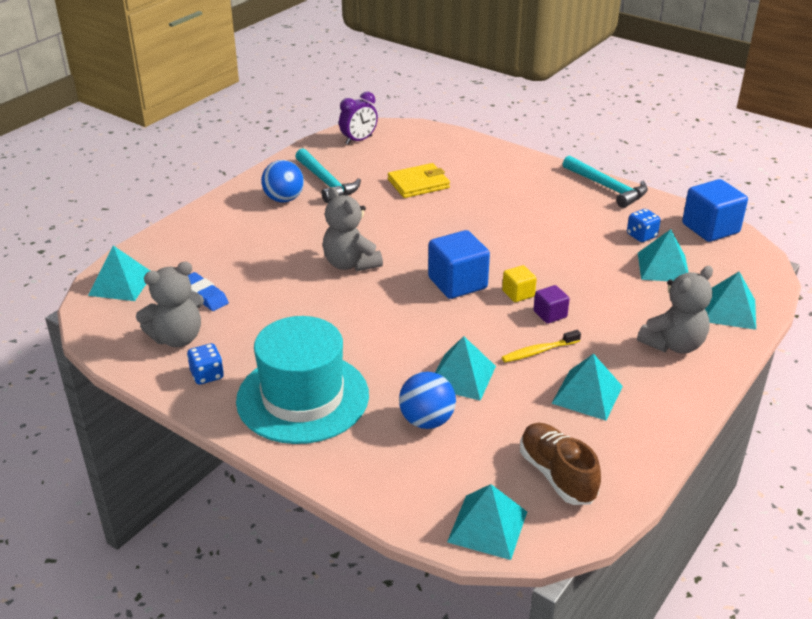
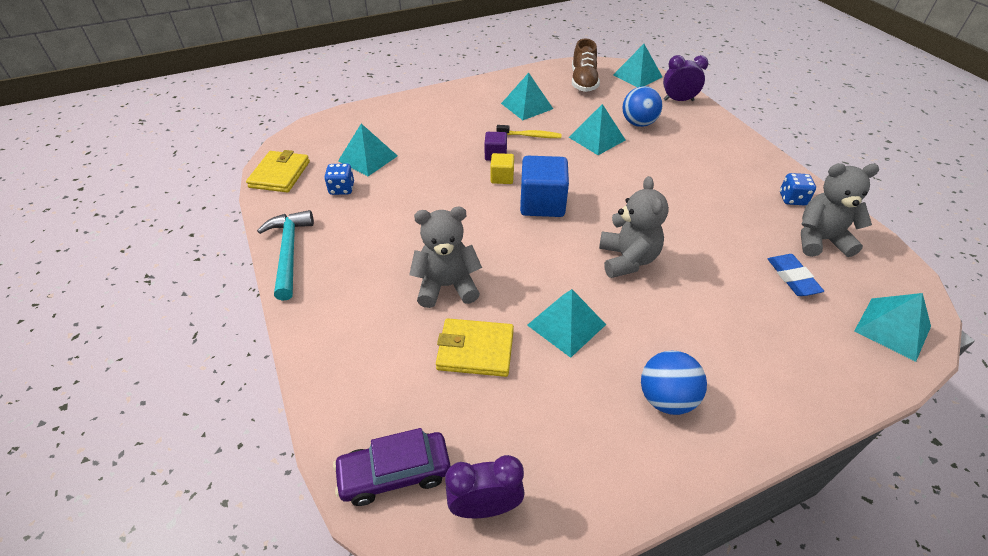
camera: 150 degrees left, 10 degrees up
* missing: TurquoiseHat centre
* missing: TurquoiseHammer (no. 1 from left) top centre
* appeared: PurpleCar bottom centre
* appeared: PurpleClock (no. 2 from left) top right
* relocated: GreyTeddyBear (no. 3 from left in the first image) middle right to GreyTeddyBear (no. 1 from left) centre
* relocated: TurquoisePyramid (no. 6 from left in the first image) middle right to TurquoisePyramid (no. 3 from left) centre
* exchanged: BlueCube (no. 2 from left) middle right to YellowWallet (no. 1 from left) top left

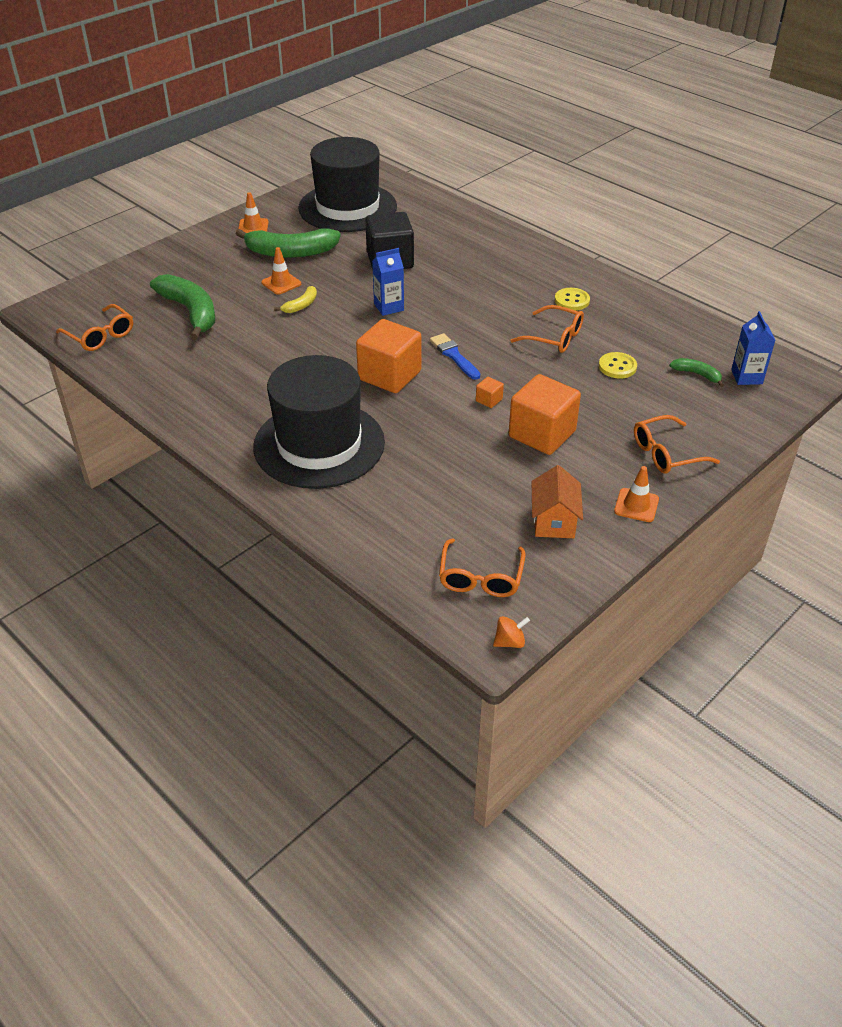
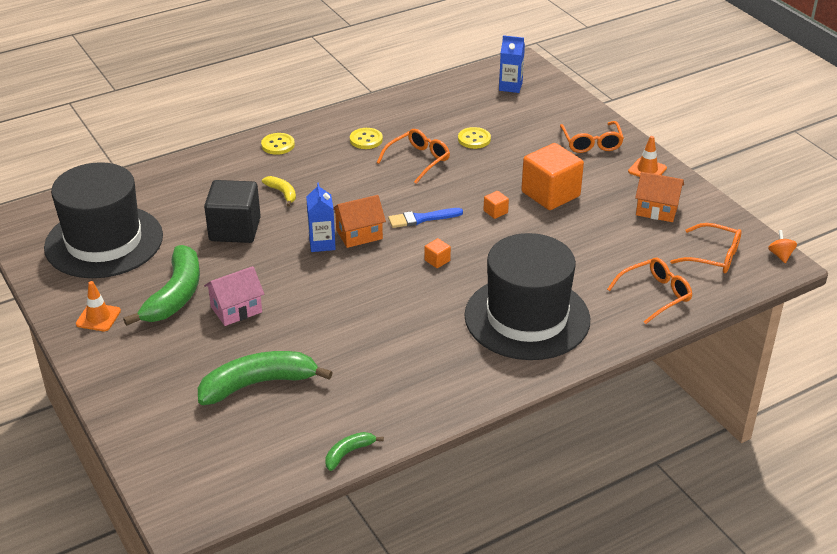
camera: 75 degrees left, 5 degrees down
* appeared: YellowButton (no. 1 from left) top left
* appeared: OrangeHouse (no. 1 from left) centre
* relocated: OrangeGlasses (no. 1 from left in the first image) top left to OrangeGlasses (no. 3 from left) middle right
* relocated: YellowBanana top centre to centre
* relocated: GreenBanana (no. 3 from left) middle right to bottom centre
* exchanged: OrangeTrafficCone (no. 2 from left) top centre to PinkHouse middle left
* size: OrangeCube (no. 1 from left) centre = centre x0.41

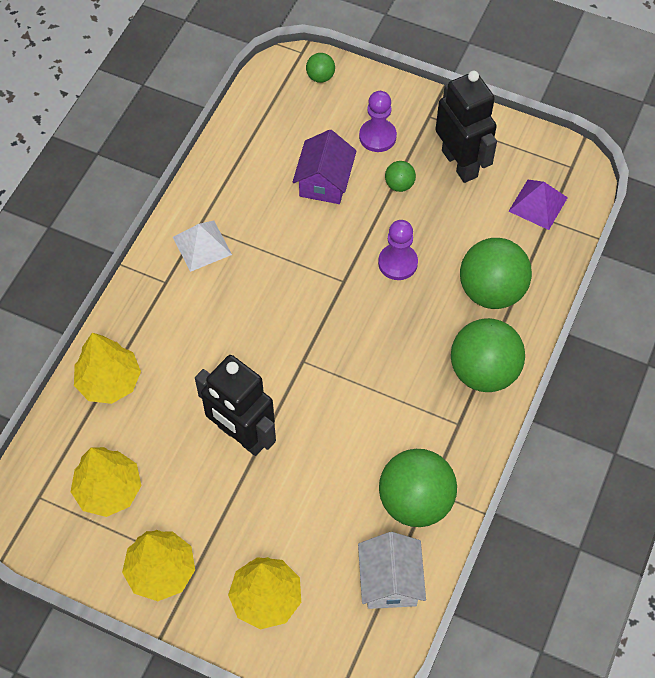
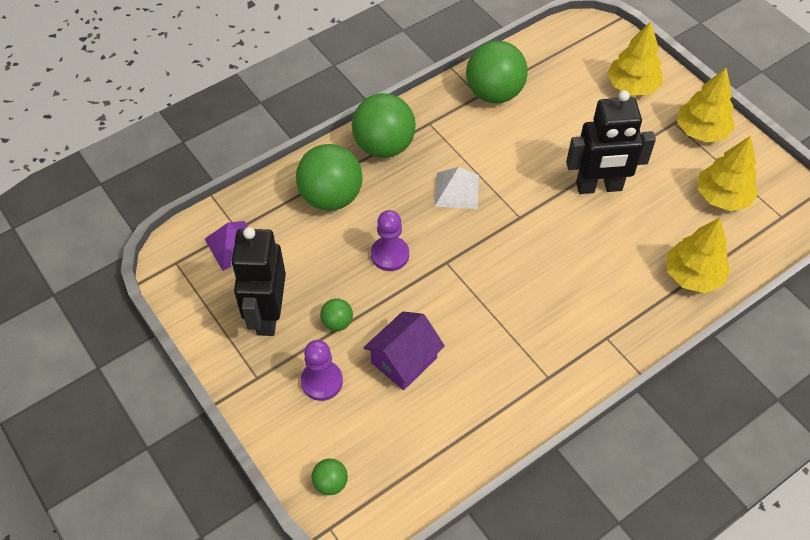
camera: 150 degrees left, 5 degrees down
* missing: WhiteHouse bottom centre
* relocated: WhitePyramid middle left to centre
* spun: BlackRobot (no. 1 from left in the first image) centre = top right 105 degrees clockwise

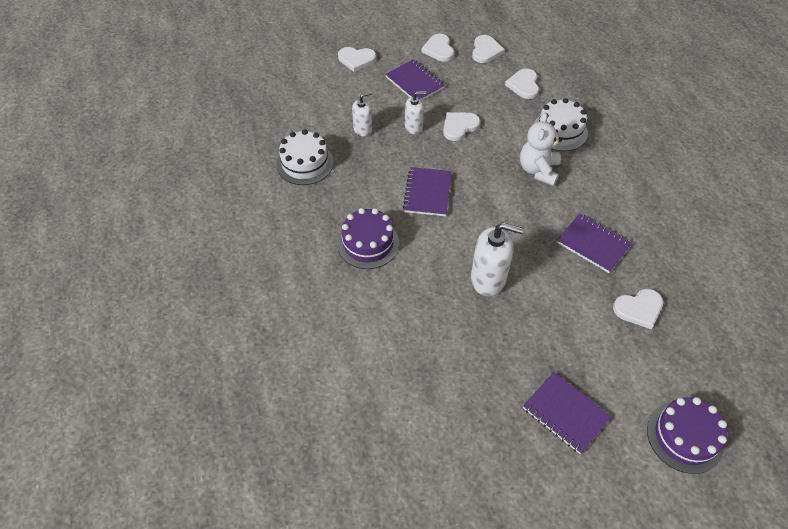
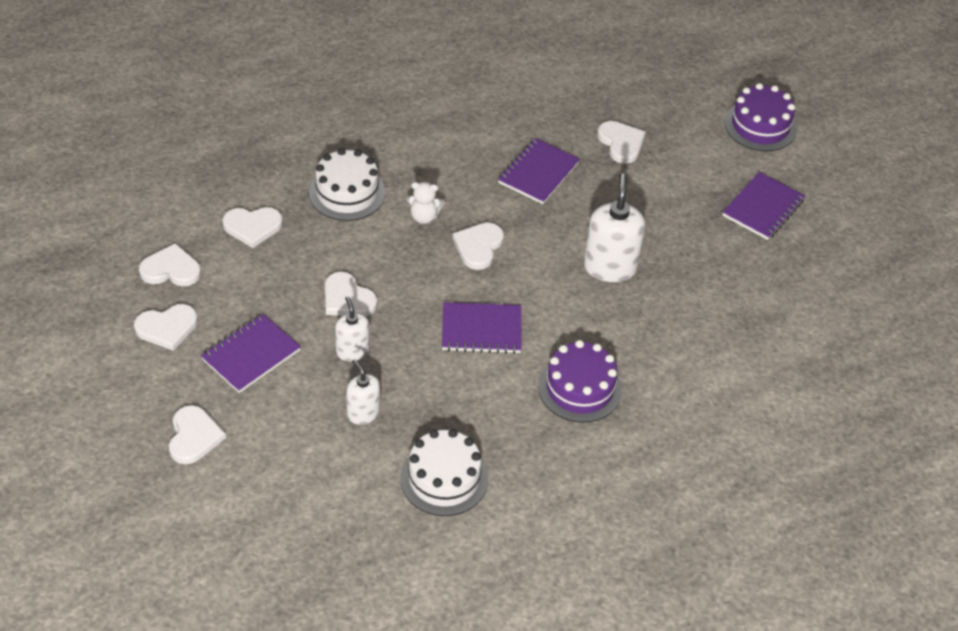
camera: 100 degrees left, 5 degrees down
* appeared: WhiteHeart (no. 6 from left) centre
* size: WhiteTeddyBear top right = top centre x0.61

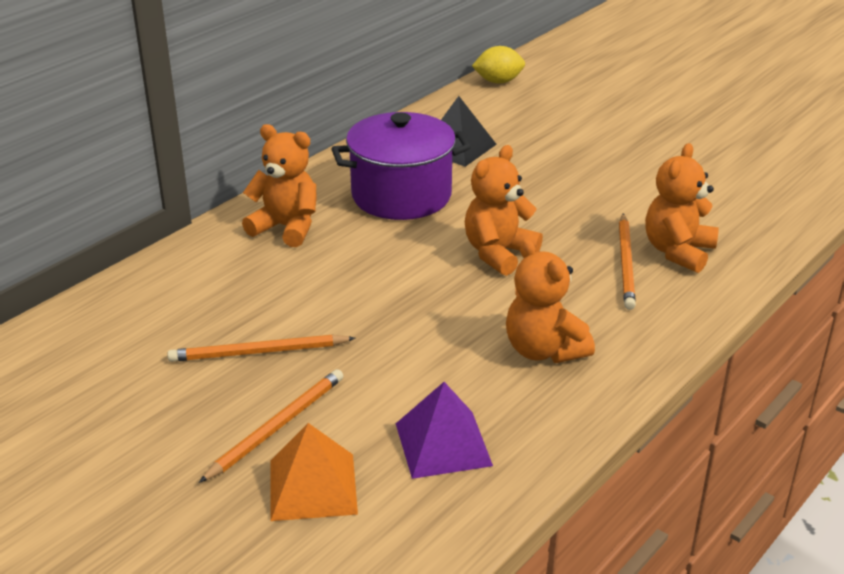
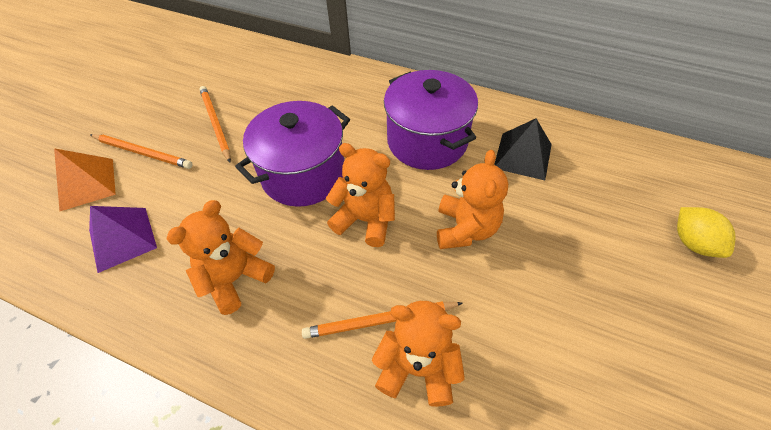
camera: 75 degrees right, 20 degrees up
* appeared: PurplePot (no. 1 from left) centre
* relocated: OrangeTeddyBear (no. 1 from left in the first image) top left to OrangeTeddyBear (no. 4 from left) centre
* relocated: YellowLemon top centre to middle right

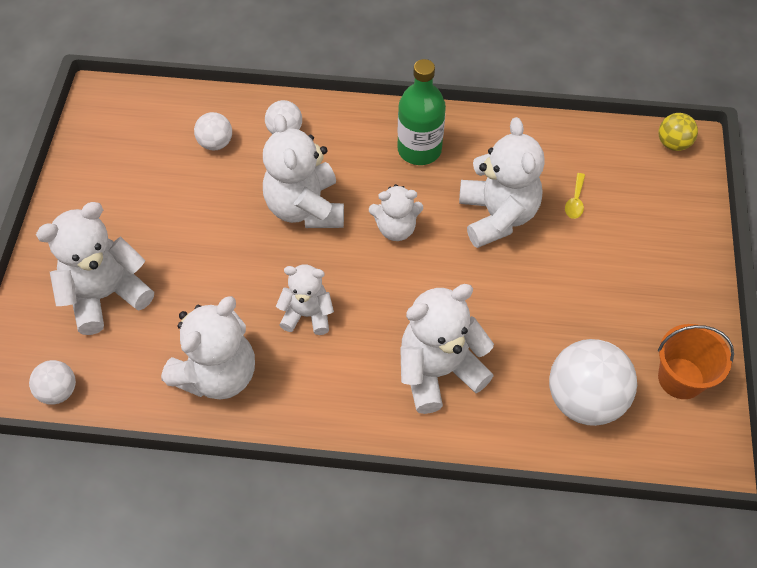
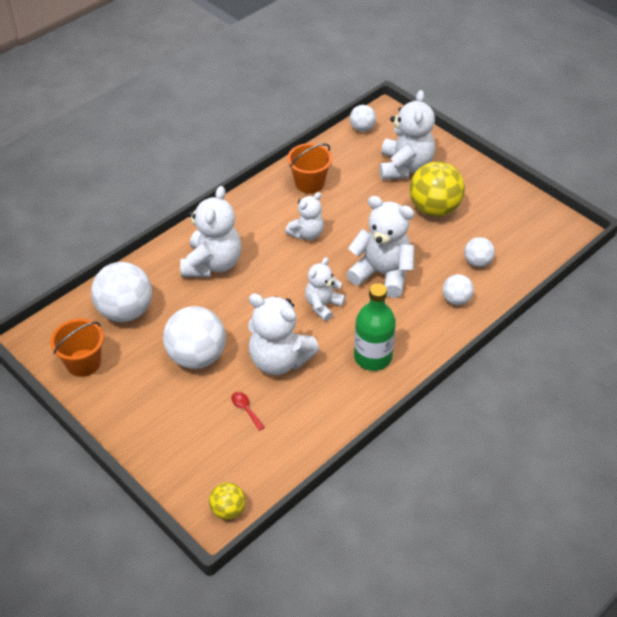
camera: 130 degrees right, 10 degrees down
* appeared: WhiteBall (no. 2 from left) middle left
* appeared: YellowBall (no. 2 from left) top right
* exchanged: WhiteTeddyBear (no. 2 from left) middle left to OrangeBucket (no. 2 from left) top centre
* colour: YellowSpoon middle right to RedSpoon centre

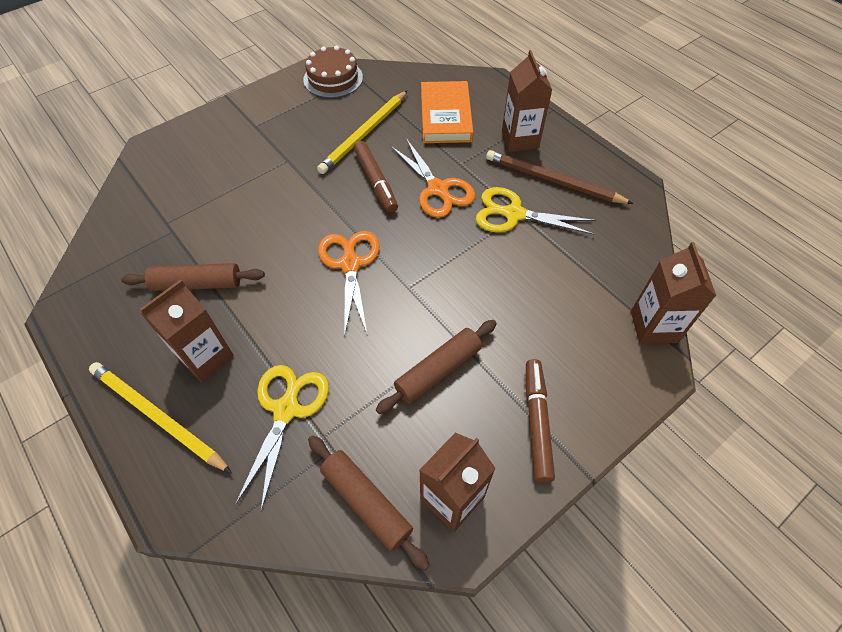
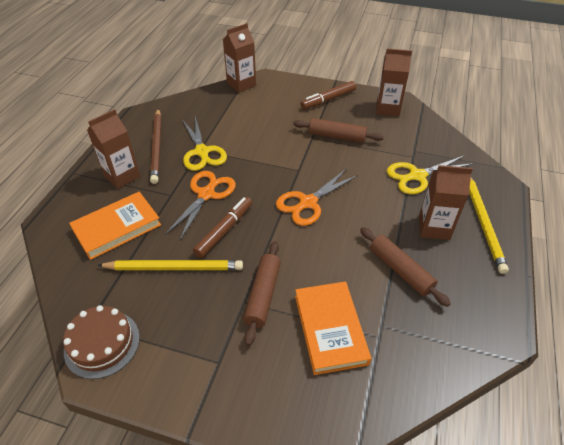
camera: 125 degrees left, 10 degrees down
* appeared: OrangeBook (no. 2 from left) bottom centre
* relocated: BrownRollingPin (no. 2 from left in the first image) bottom centre to BrownRollingPin (no. 1 from left) centre

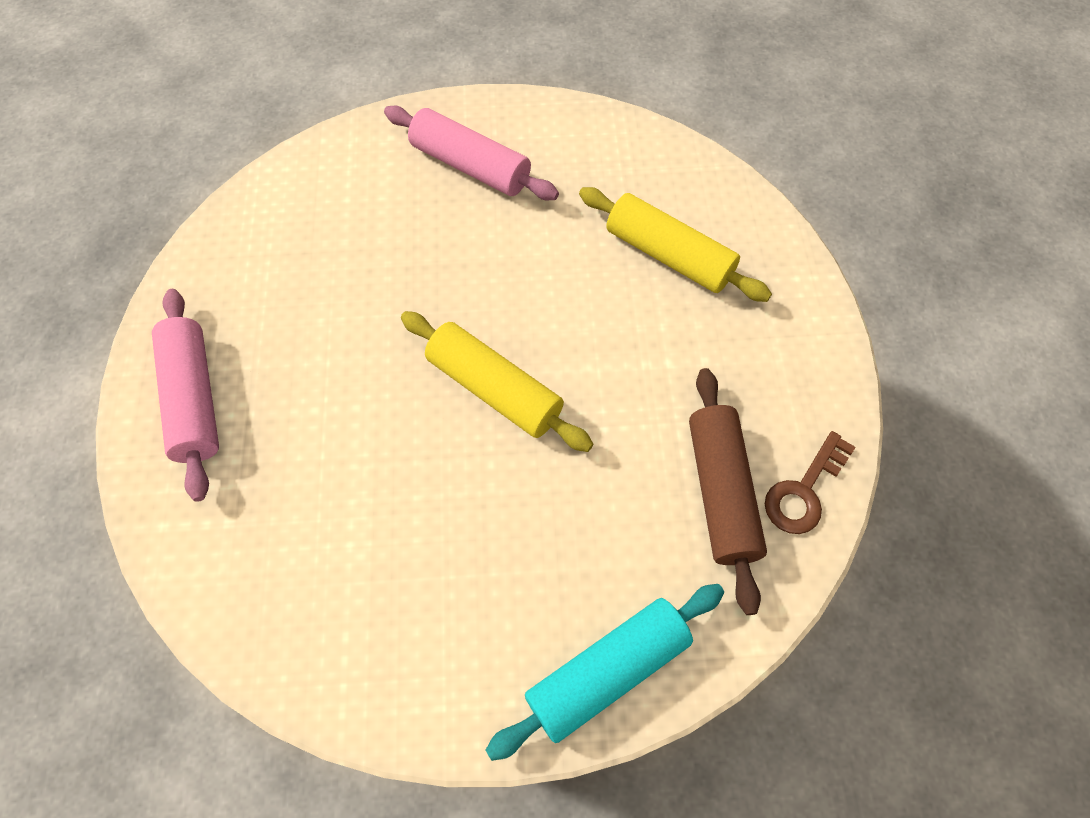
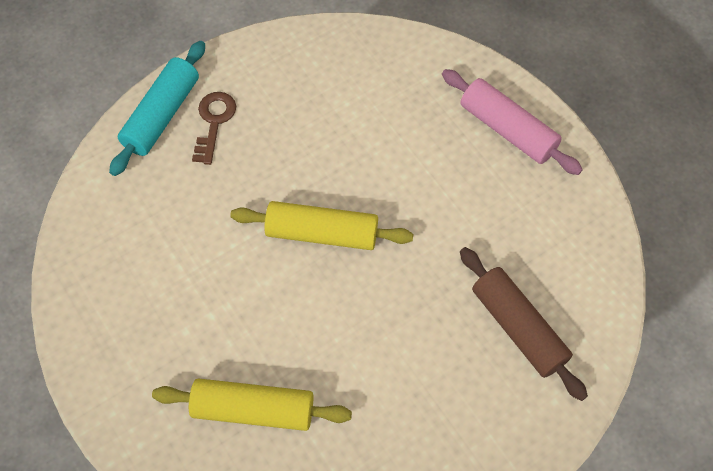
camera: 150 degrees right, 0 degrees up
* missing: PinkRollingPin (no. 2 from left) top centre
* relocated: BrownRollingPin middle right to bottom right
* relocated: BrownKey middle right to top left

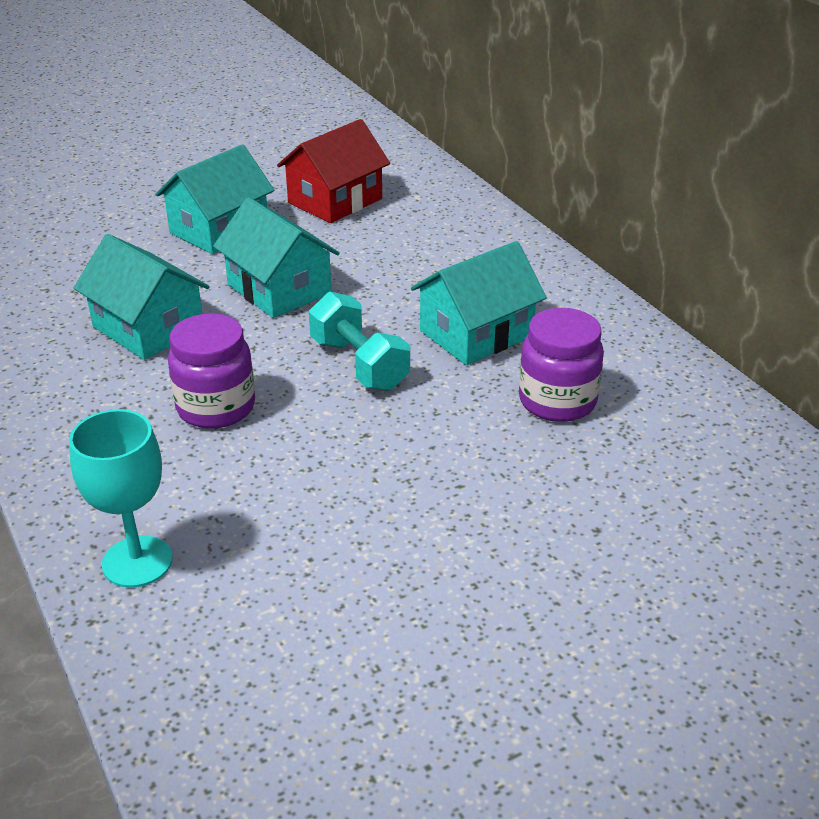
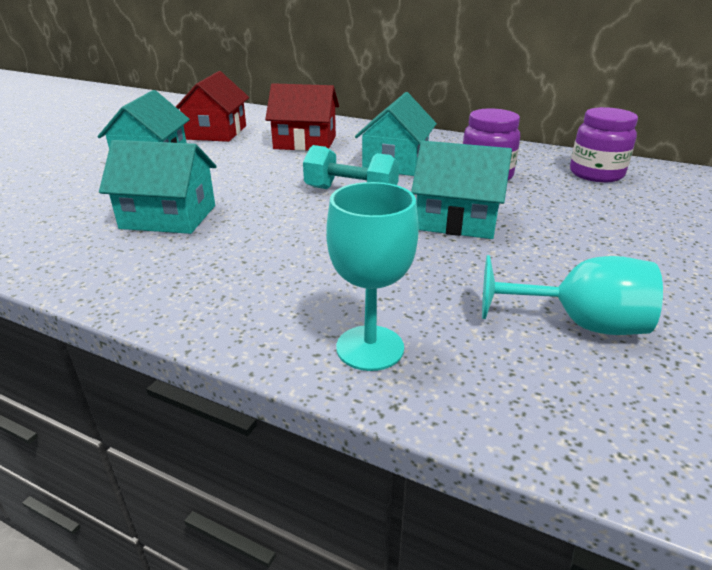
camera: 35 degrees left, 5 degrees down
* appeared: RedHouse (no. 2 from left) top centre
* appeared: TurquoiseGoblet (no. 2 from left) middle right
* relocated: PurpleJar (no. 1 from left in the first image) middle left to PurpleJar (no. 2 from left) top right
* relocated: TurquoiseHouse (no. 3 from left in the first image) top centre to TurquoiseHouse (no. 4 from left) centre

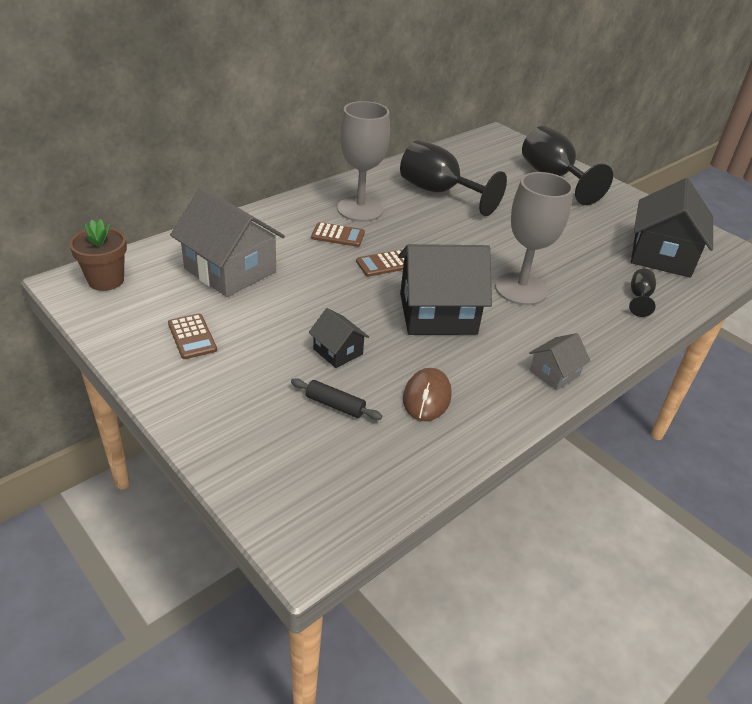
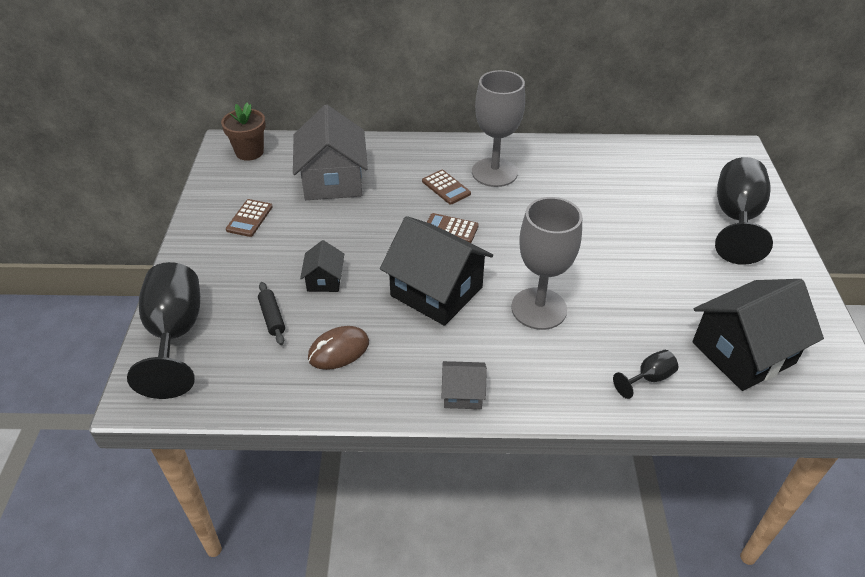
camera: 45 degrees right, 5 degrees up
* relocated: BlackGoblet (no. 1 from left) top centre to middle left

